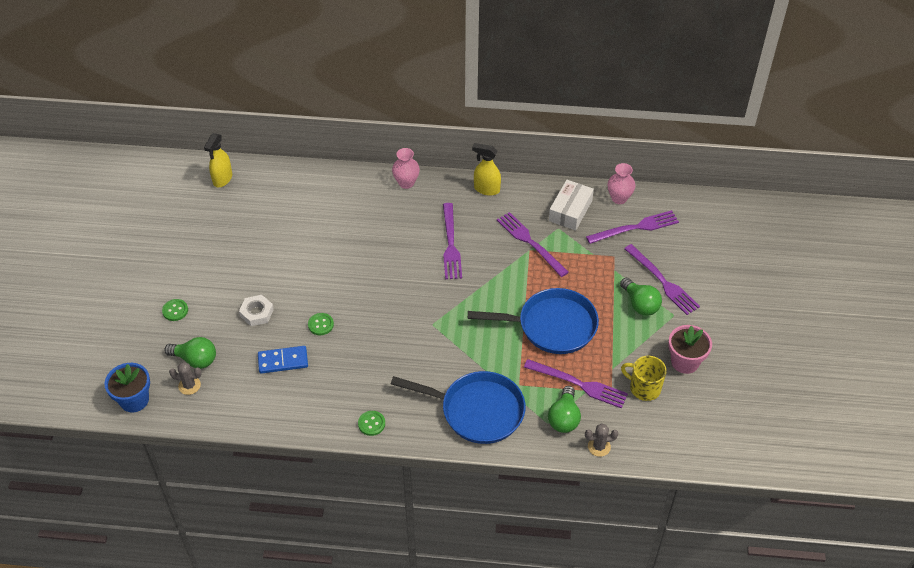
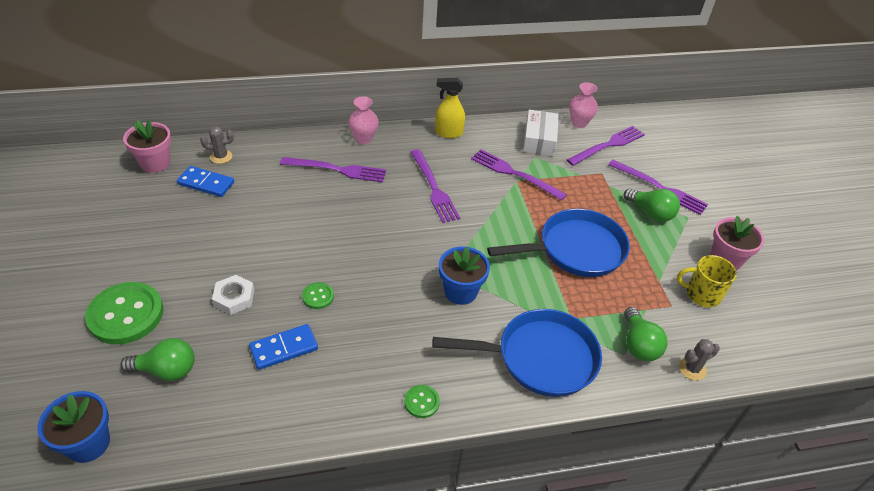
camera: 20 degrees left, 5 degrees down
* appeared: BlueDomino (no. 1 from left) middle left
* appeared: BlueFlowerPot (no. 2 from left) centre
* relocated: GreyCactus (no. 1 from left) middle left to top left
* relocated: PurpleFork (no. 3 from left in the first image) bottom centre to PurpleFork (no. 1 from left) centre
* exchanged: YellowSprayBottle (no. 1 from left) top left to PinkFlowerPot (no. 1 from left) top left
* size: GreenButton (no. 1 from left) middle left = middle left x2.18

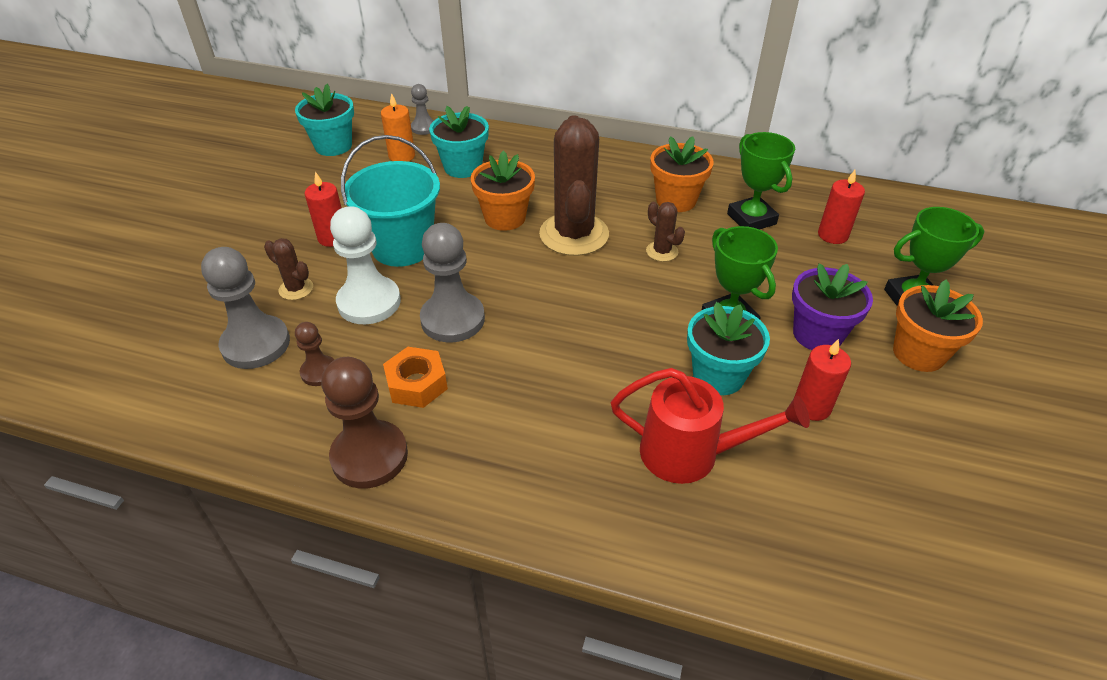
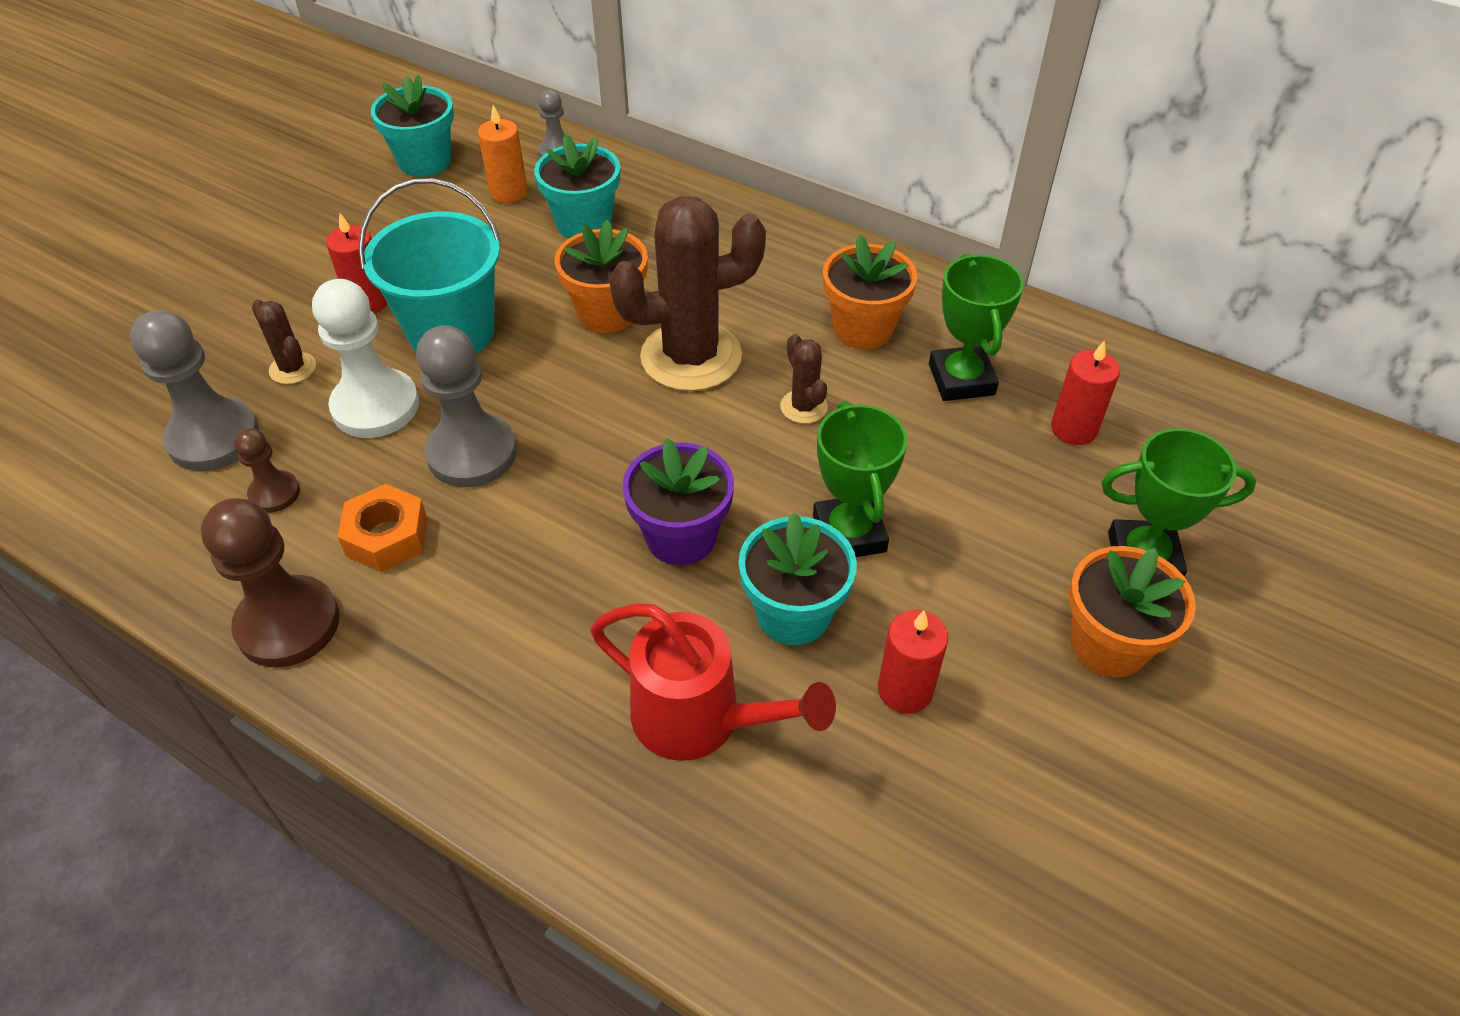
camera: 15 degrees right, 5 degrees up
* relocated: PurpleFlowerPot middle right to centre
* spun: BrownCactus (no. 2 from left) top centre = top centre 60 degrees clockwise

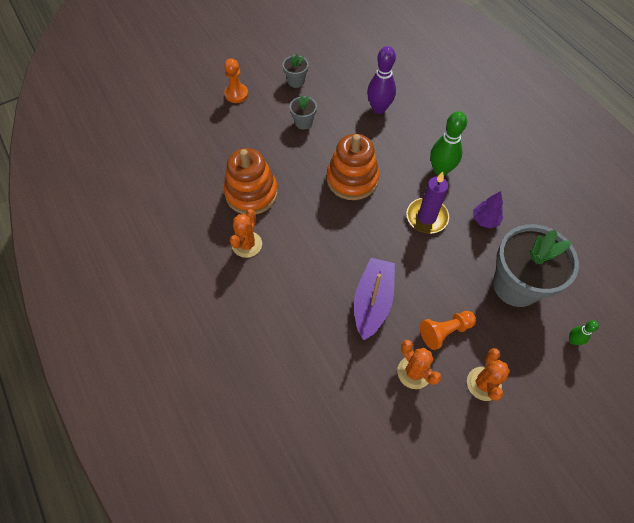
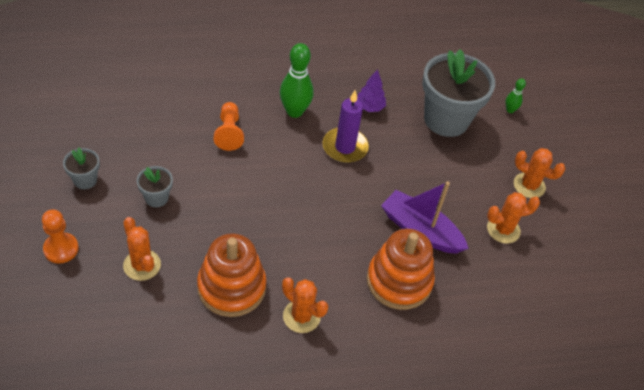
camera: 75 degrees left, 10 degrees down
* missing: PurpleBowlingPin top centre
* appeared: OrangeCactus (no. 1 from left) middle left
* relocated: OrangeStackingToy (no. 2 from left) top centre to bottom centre
* relocated: OrangePawn (no. 2 from left) middle right to top centre

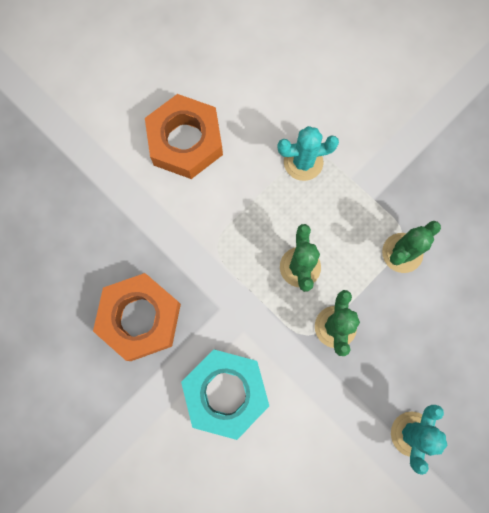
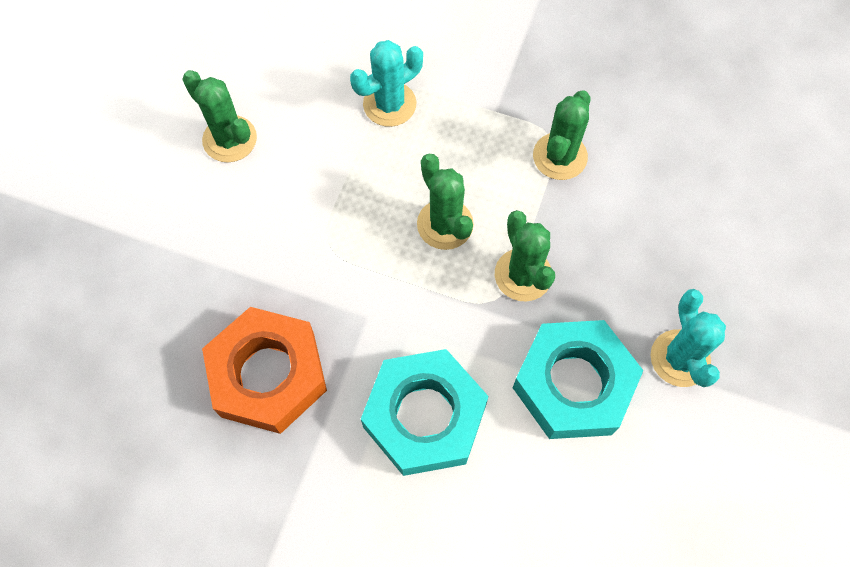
camera: 25 degrees left, 10 degrees down
* appeared: TurquoiseNut (no. 2 from left) bottom right
* exchanged: OrangeNut (no. 2 from left) top centre to GreenCactus (no. 1 from left) top left

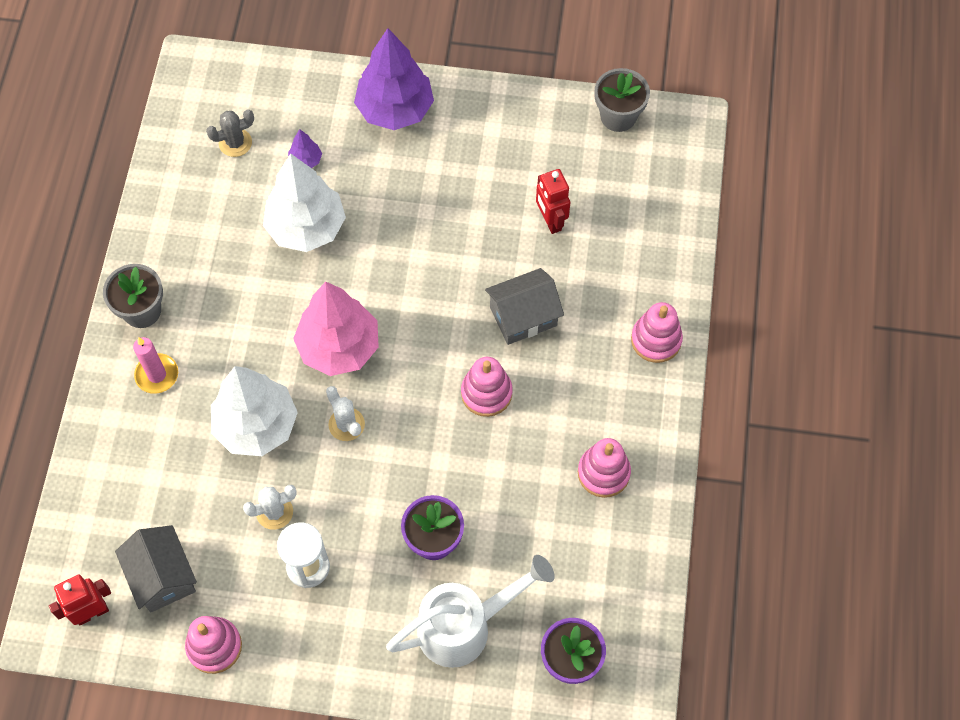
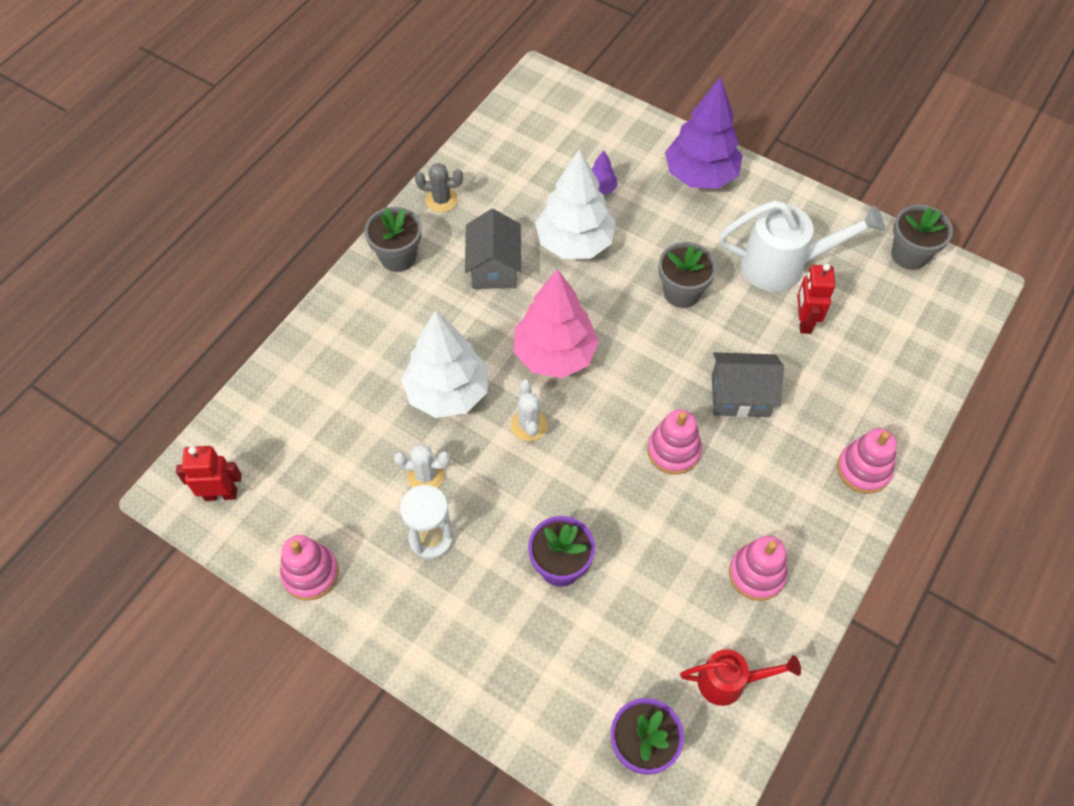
camera: 25 degrees right, 5 degrees down
* missing: PinkCandle middle left
* appeared: GreyFlowerPot (no. 2 from left) centre
* appeared: RedWateringCan bottom right
* relocated: GreyHouse (no. 1 from left) bottom left to top centre
* relocated: GreyCactus top left to top centre
* relocated: WhiteWateringCan bottom centre to top right

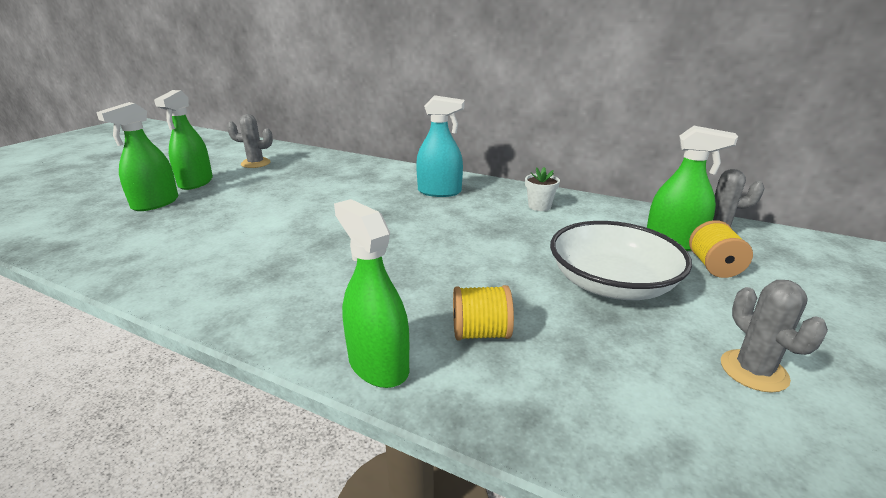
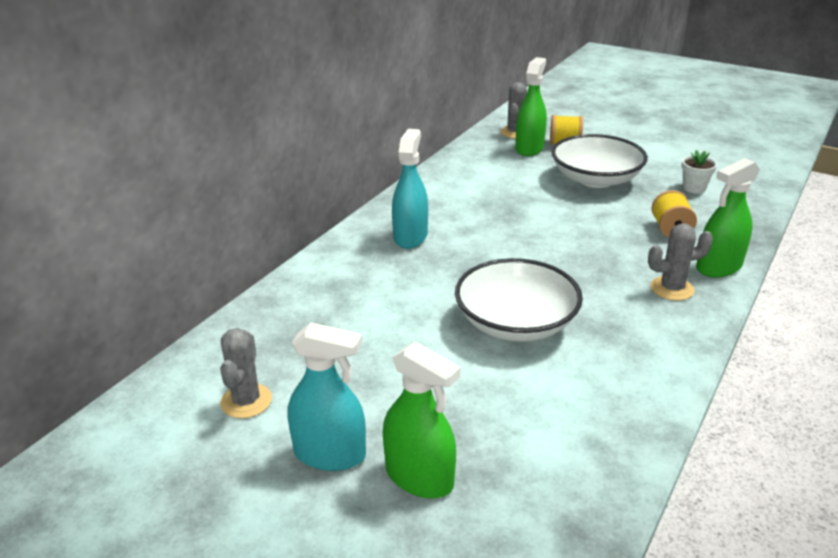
camera: 85 degrees left, 5 degrees up
* appeared: WhiteBowl (no. 1 from left) centre
* relocated: WhiteFlowerPot centre to top right
* relocated: GreyCactus (no. 3 from left) bottom right to middle right
* colour: GreenSprayBottle (no. 2 from left) top left to TurquoiseSprayBottle (no. 1 from left) bottom centre

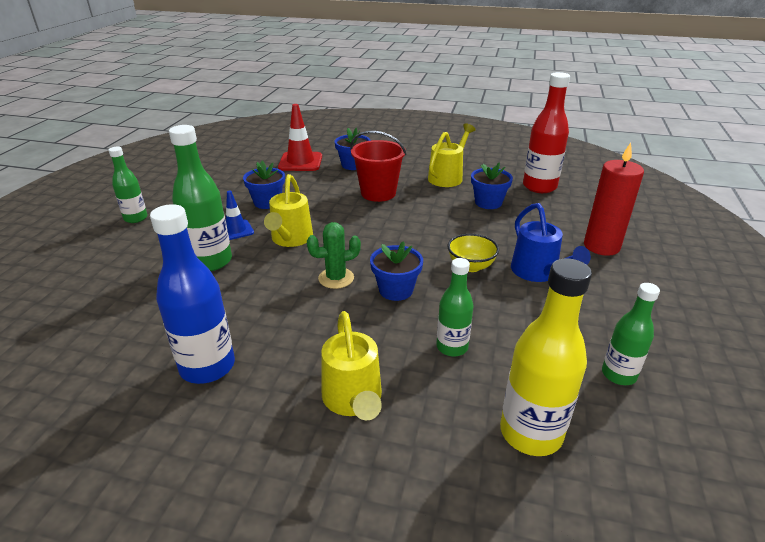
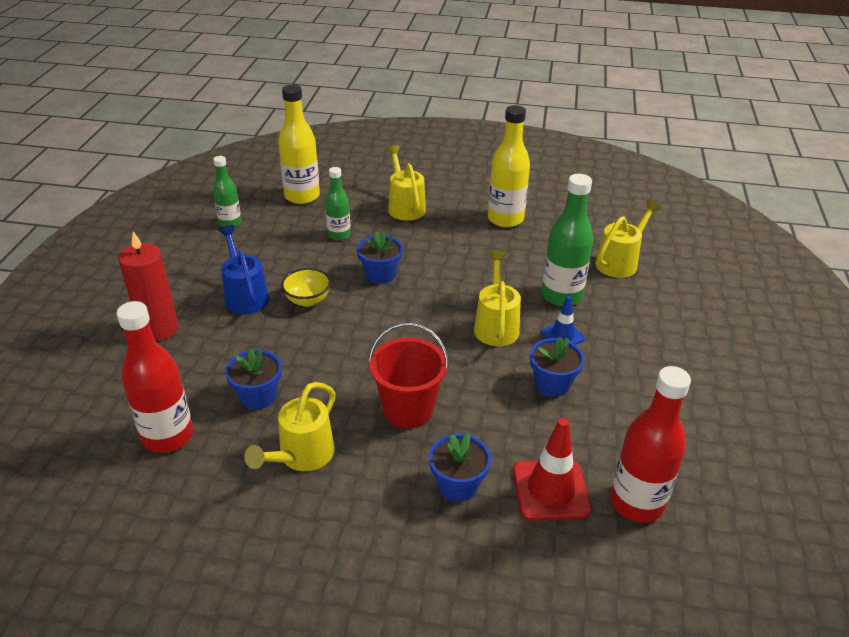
camera: 175 degrees right, 5 degrees up
* missing: GreenBottle (no. 1 from left) middle left
* missing: GreenCactus centre
* appeared: YellowWateringCan (no. 4 from left) middle right
* appeared: RedBottle (no. 2 from left) bottom right
* colour: BlueBottle middle left to YellowBottle (no. 2 from left) top centre

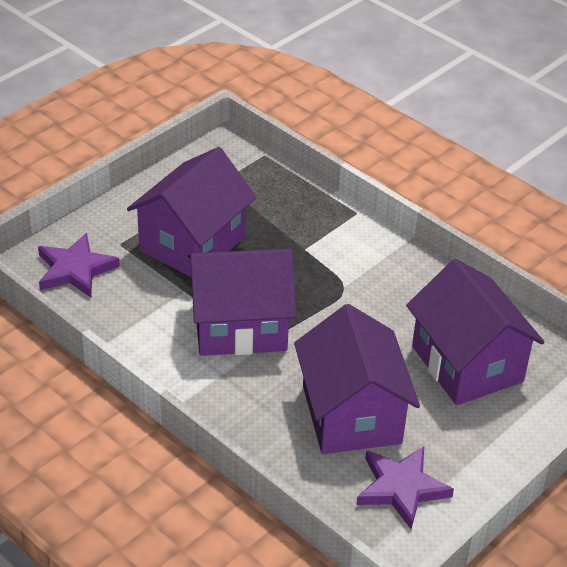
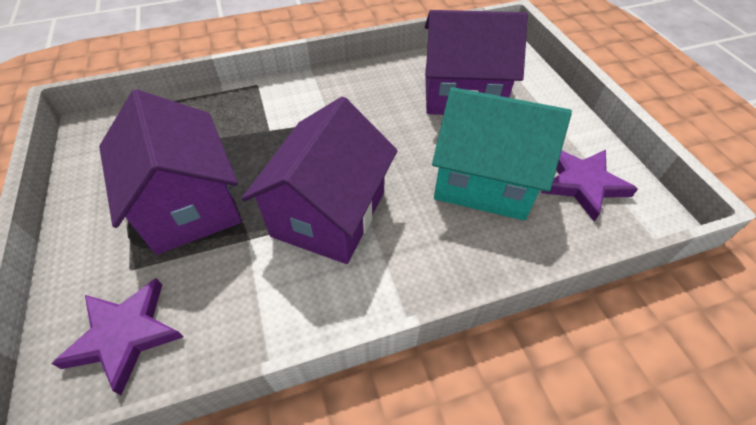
camera: 60 degrees left, 10 degrees up
* colour: PurpleHouse (no. 3 from left) bottom centre to TurquoiseHouse centre

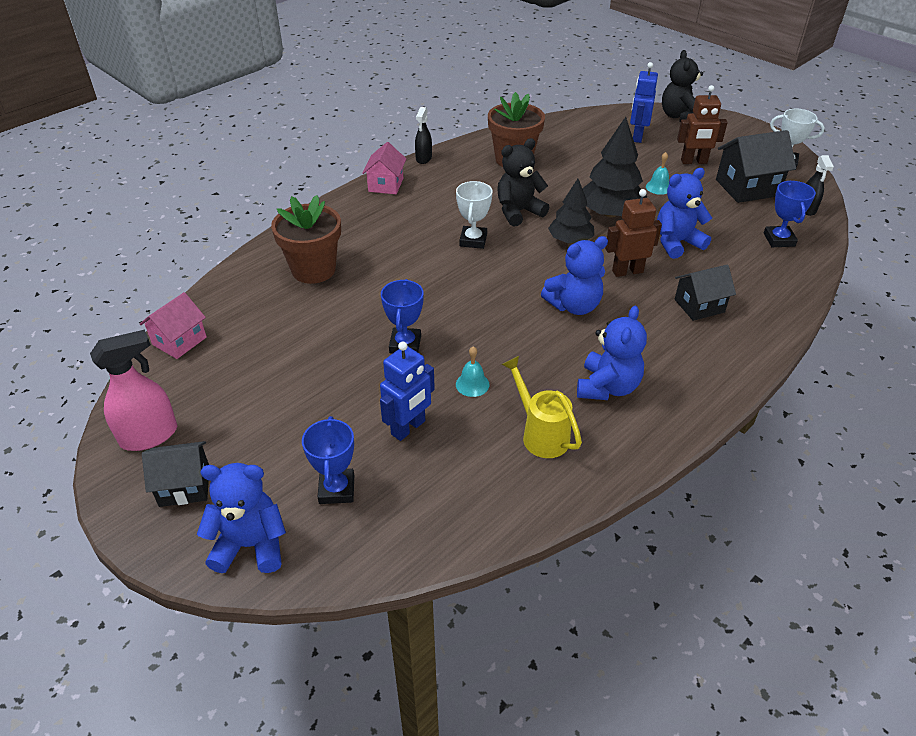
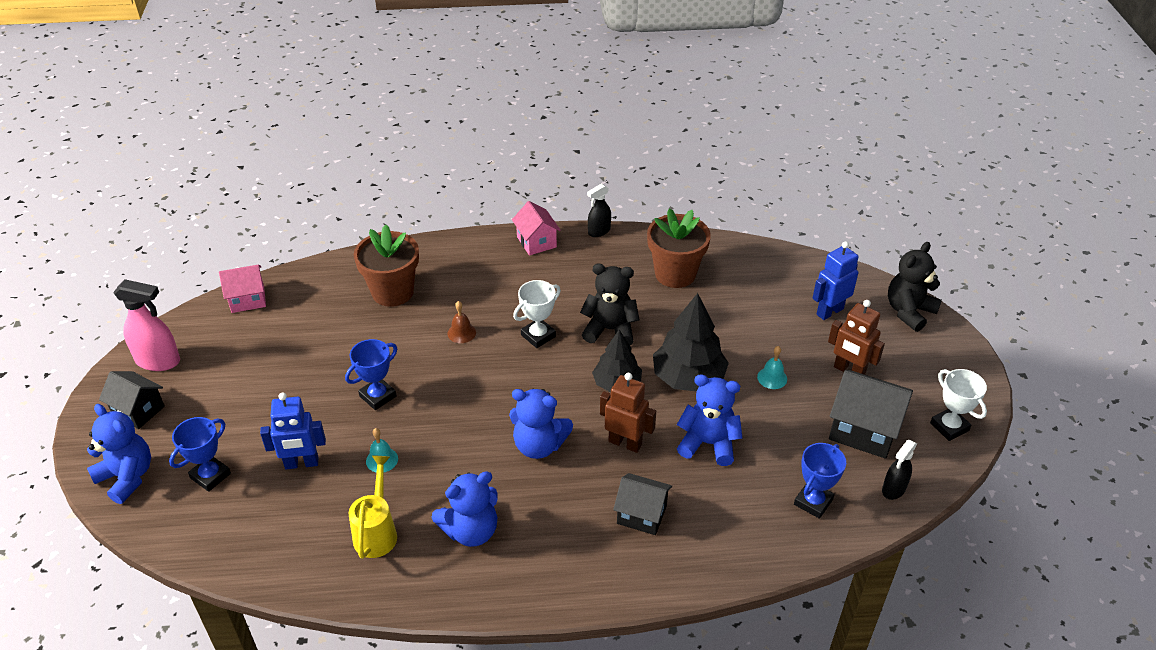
camera: 40 degrees right, 0 degrees up
* appeared: BrownBell centre
* spun: PinkHouse (no. 2 from left) top centre = centre 75 degrees counterclockwise

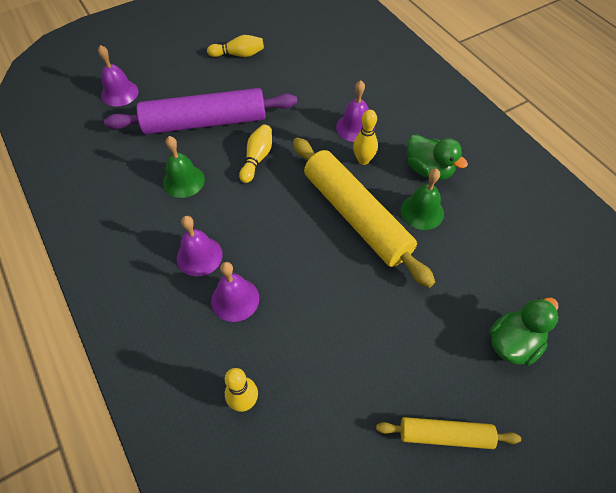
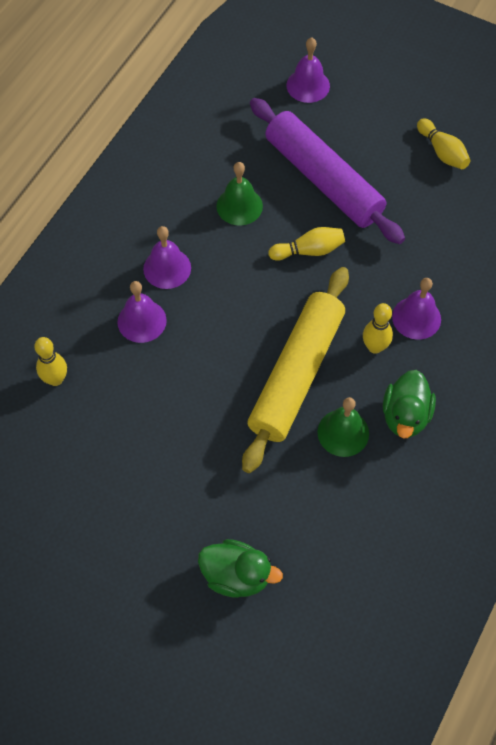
camera: 60 degrees right, 5 degrees up
* missing: YellowRollingPin (no. 2 from left) bottom right

